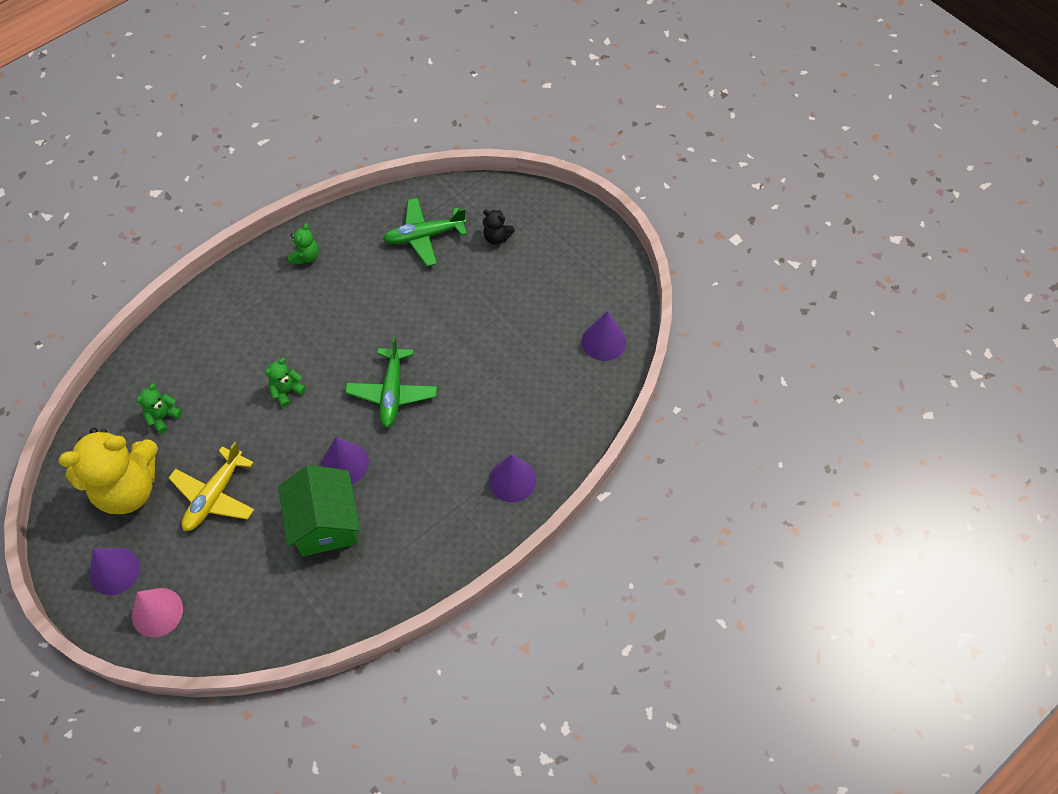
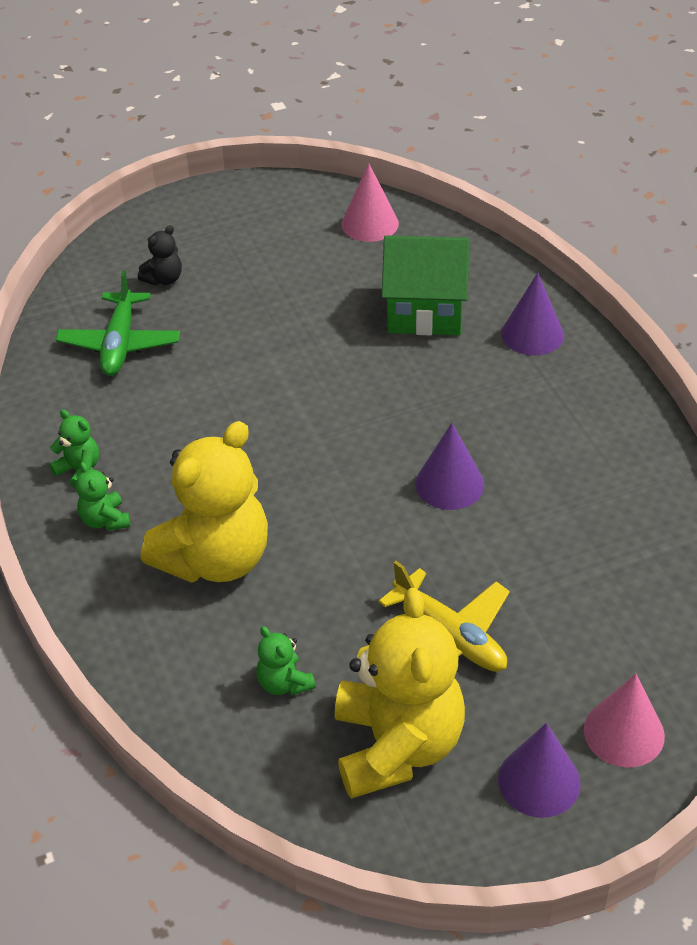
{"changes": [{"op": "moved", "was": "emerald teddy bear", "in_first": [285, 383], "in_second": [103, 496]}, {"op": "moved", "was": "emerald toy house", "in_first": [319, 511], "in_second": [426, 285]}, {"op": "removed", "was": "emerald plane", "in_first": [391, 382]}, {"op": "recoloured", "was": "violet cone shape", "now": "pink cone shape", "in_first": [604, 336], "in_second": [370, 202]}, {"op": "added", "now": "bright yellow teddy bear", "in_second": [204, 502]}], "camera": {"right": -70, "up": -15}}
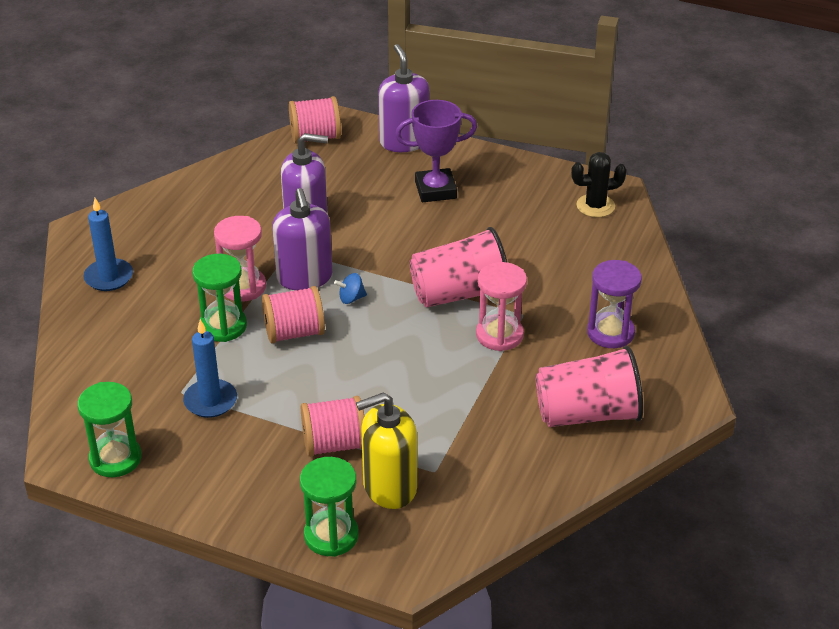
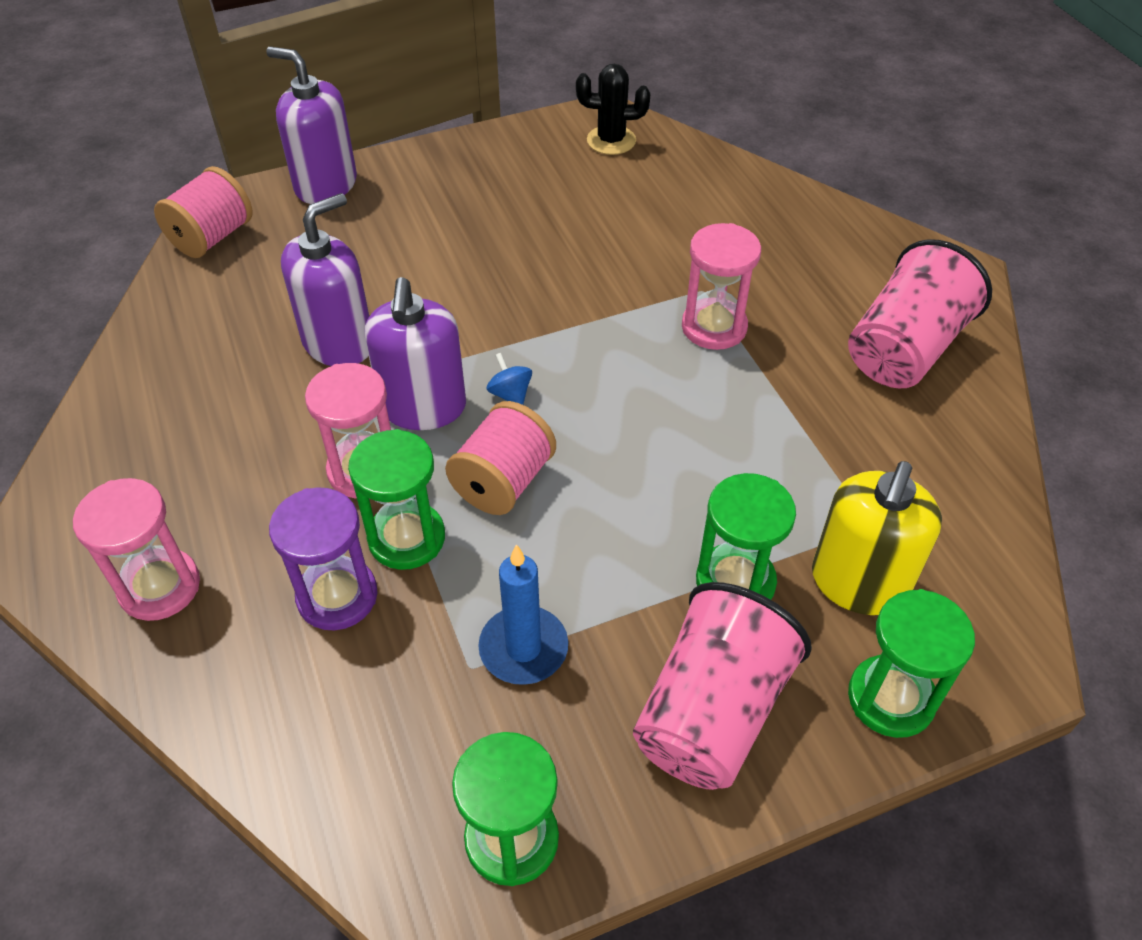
{"changes": [{"op": "replaced", "was": "royal blue pillar candle", "now": "pink sand timer", "in_first": [108, 244], "in_second": [136, 549]}, {"op": "turned", "was": "violet soap pump", "in_first": [302, 239], "in_second": [415, 353], "clockwise": 60}, {"op": "replaced", "was": "pink reel of thread", "now": "emerald sand timer", "in_first": [332, 426], "in_second": [746, 536]}, {"op": "turned", "was": "royal blue whirligig", "in_first": [350, 288], "in_second": [509, 379], "clockwise": 120}, {"op": "removed", "was": "violet award cup", "in_first": [436, 151]}, {"op": "moved", "was": "pink cup", "in_first": [458, 267], "in_second": [722, 686]}, {"op": "turned", "was": "jet-black cactus", "in_first": [599, 184], "in_second": [613, 109], "clockwise": 60}, {"op": "moved", "was": "violet sand timer", "in_first": [614, 304], "in_second": [323, 559]}], "camera": {"right": -45, "up": 10}}
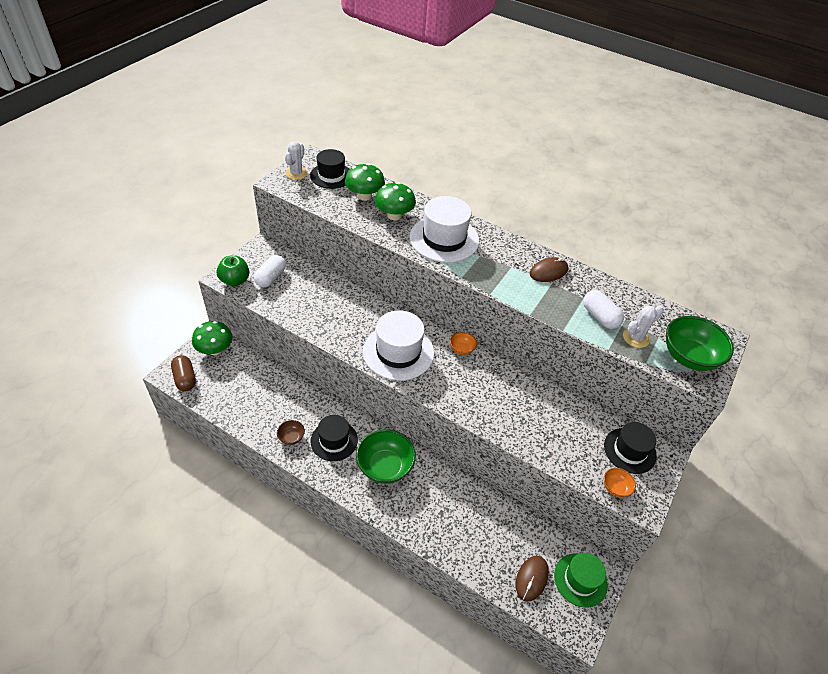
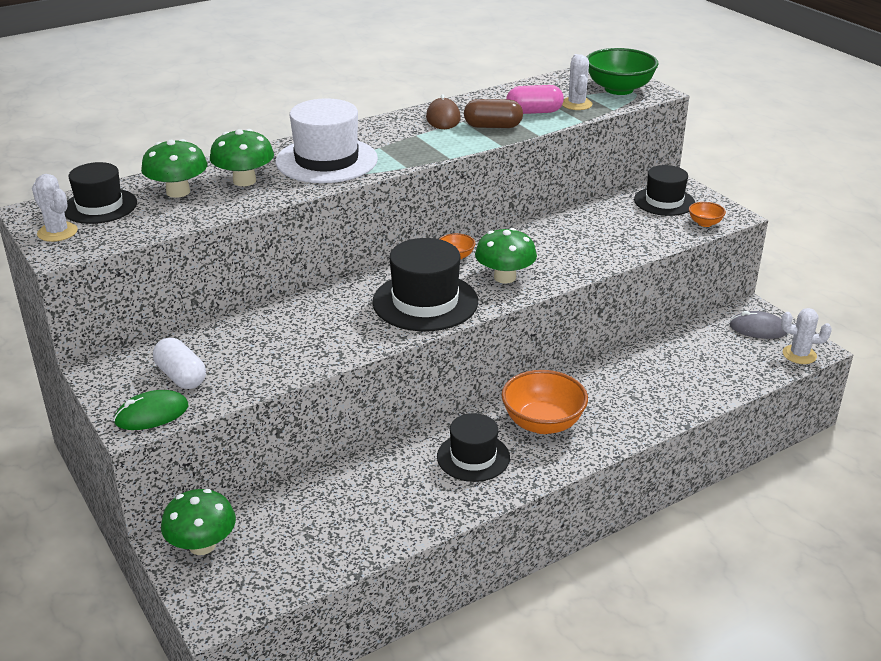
{"changes": [{"op": "moved", "was": "dark brown pill", "in_first": [183, 373], "in_second": [493, 113]}, {"op": "replaced", "was": "emerald toy apple", "now": "emerald mouse", "in_first": [232, 271], "in_second": [151, 410]}, {"op": "removed", "was": "dark brown serving bowl", "in_first": [291, 432]}, {"op": "recoloured", "was": "emerald serving bowl", "now": "orange serving bowl", "in_first": [386, 456], "in_second": [545, 402]}, {"op": "recoloured", "was": "white hat", "now": "jet-black hat", "in_first": [398, 345], "in_second": [425, 284]}, {"op": "removed", "was": "dark brown mouse", "in_first": [532, 579]}, {"op": "replaced", "was": "emerald hat", "now": "grey mouse", "in_first": [581, 580], "in_second": [759, 325]}, {"op": "recoloured", "was": "white pill", "now": "pink pill", "in_first": [603, 309], "in_second": [535, 99]}, {"op": "added", "now": "emerald mushroom", "in_second": [506, 256]}, {"op": "added", "now": "white cactus", "in_second": [806, 336]}], "camera": {"right": -60, "up": -15}}
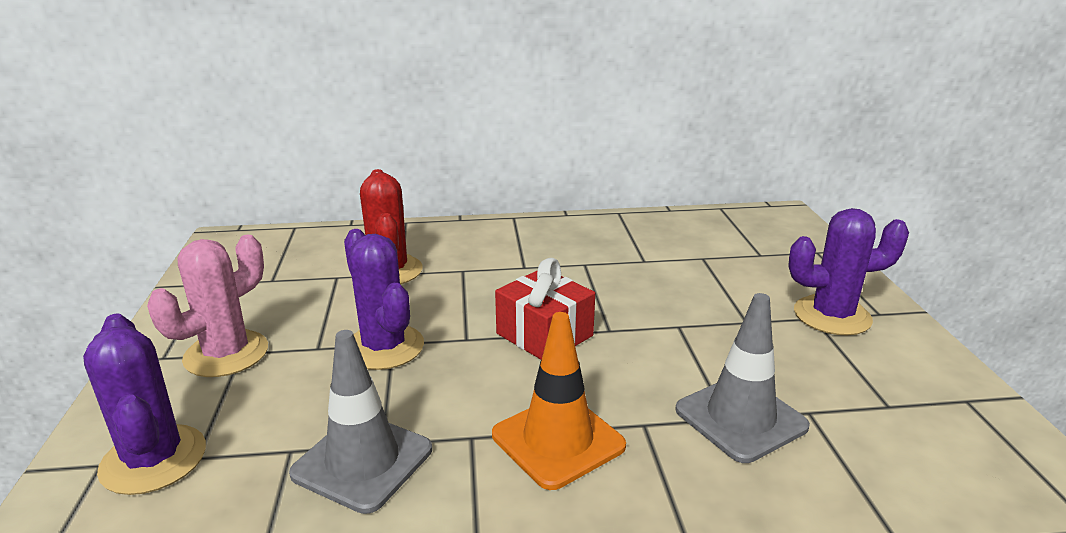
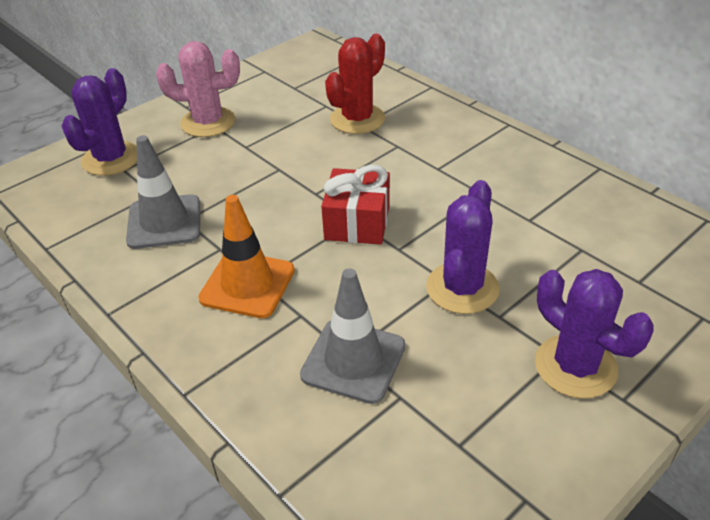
{"changes": [{"op": "moved", "was": "violet cactus", "in_first": [384, 299], "in_second": [463, 247]}], "camera": {"right": 55, "up": 15}}
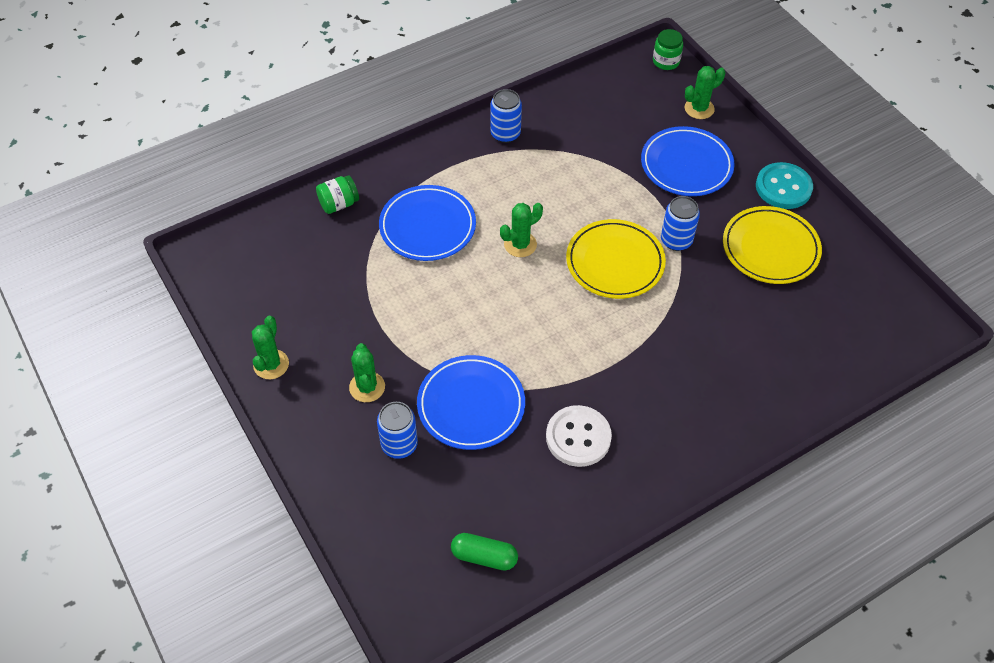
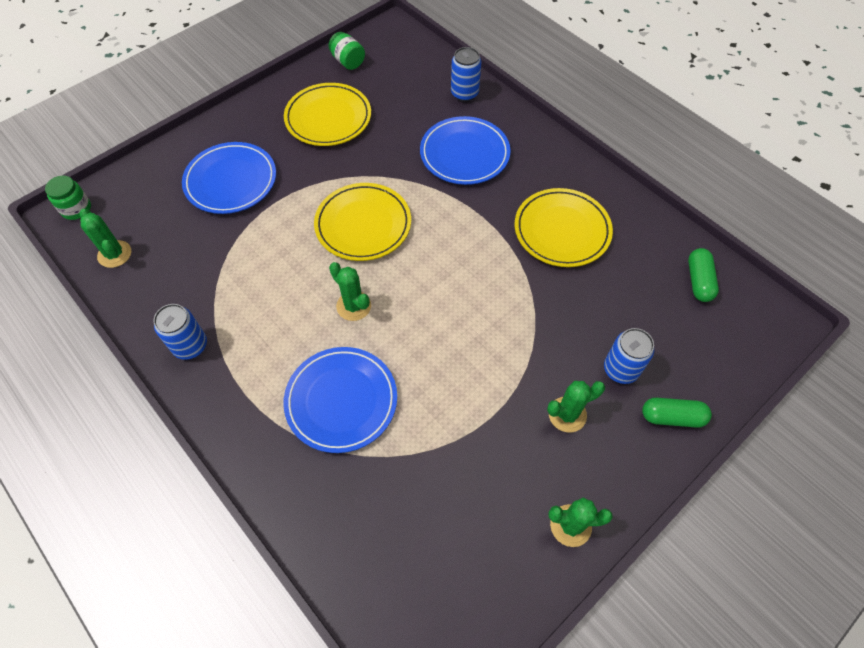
{"changes": [{"op": "moved", "was": "emerald jam jar", "in_first": [337, 194], "in_second": [347, 51]}, {"op": "moved", "was": "royal blue flat dish", "in_first": [471, 402], "in_second": [465, 150]}, {"op": "replaced", "was": "white sewing button", "now": "bright yellow flat dish", "in_first": [579, 436], "in_second": [564, 227]}, {"op": "moved", "was": "royal blue tin", "in_first": [680, 223], "in_second": [466, 74]}, {"op": "moved", "was": "emerald cactus", "in_first": [705, 92], "in_second": [105, 238]}, {"op": "removed", "was": "aqua sewing button", "in_first": [784, 185]}, {"op": "added", "now": "emerald pill", "in_second": [677, 413]}], "camera": {"right": -100, "up": 5}}
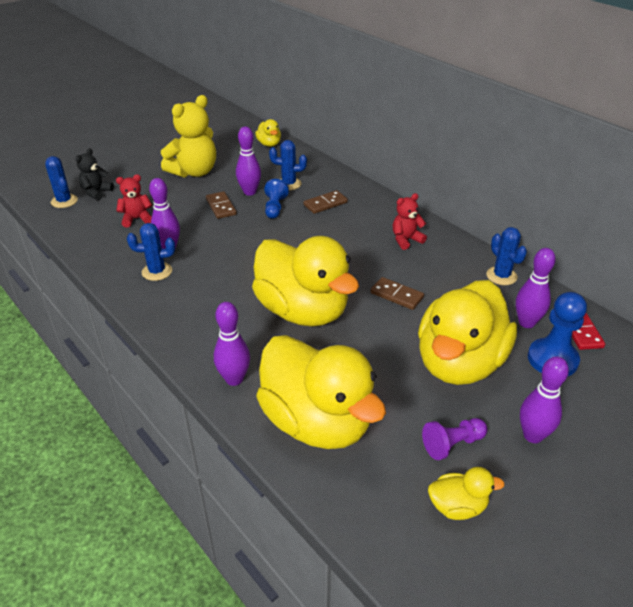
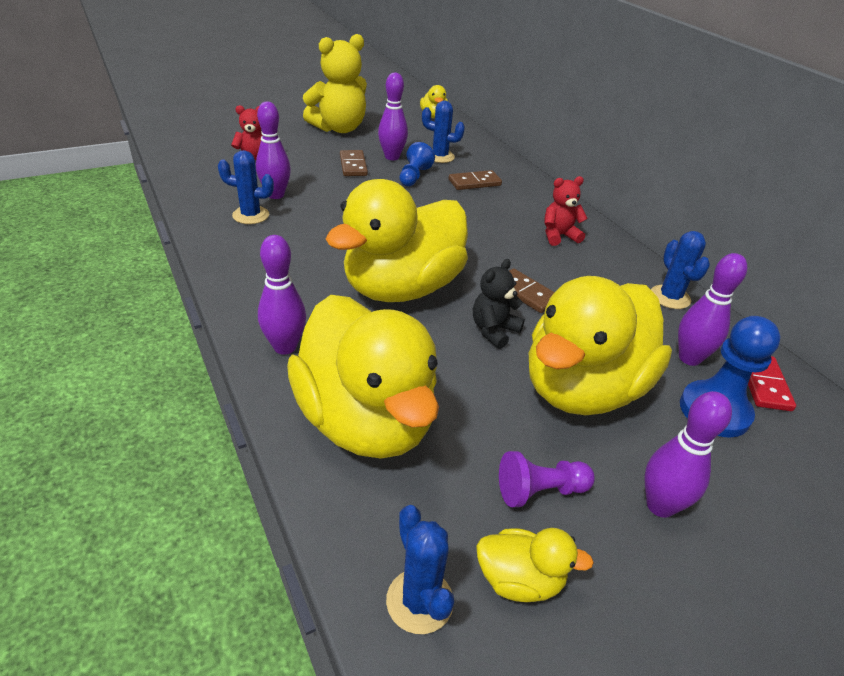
{"changes": [{"op": "moved", "was": "royal blue cactus", "in_first": [61, 182], "in_second": [420, 569]}, {"op": "moved", "was": "jet-black teddy bear", "in_first": [95, 174], "in_second": [499, 304]}, {"op": "turned", "was": "bright yellow toy duck", "in_first": [305, 281], "in_second": [397, 240], "clockwise": 75}], "camera": {"right": 10, "up": 0}}
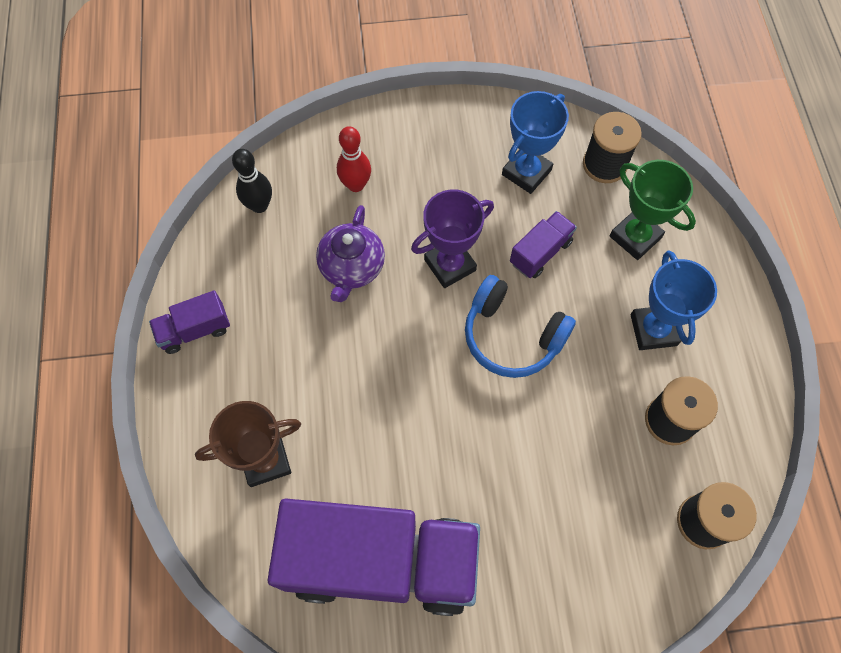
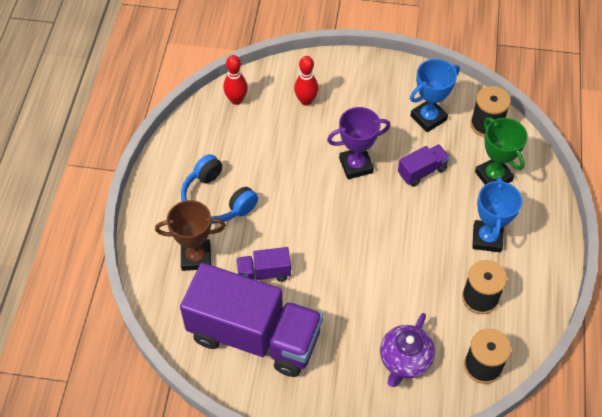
{"changes": [{"op": "moved", "was": "violet truck", "in_first": [189, 322], "in_second": [263, 264]}, {"op": "recoloured", "was": "jet-black tenpin", "now": "red tenpin", "in_first": [252, 181], "in_second": [235, 80]}, {"op": "moved", "was": "violet china teapot", "in_first": [350, 253], "in_second": [407, 350]}, {"op": "moved", "was": "royal blue headset", "in_first": [520, 326], "in_second": [219, 189]}], "camera": {"right": 15, "up": -10}}
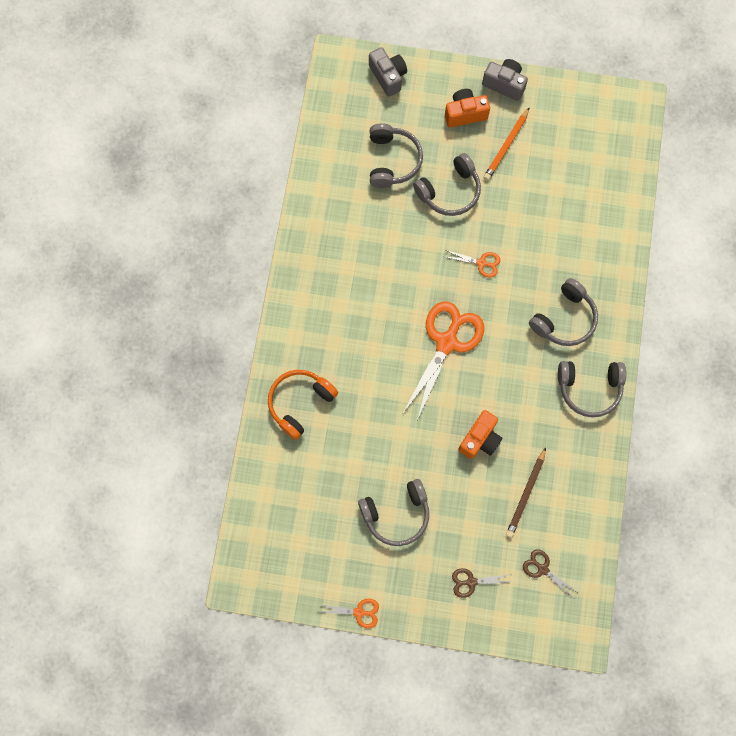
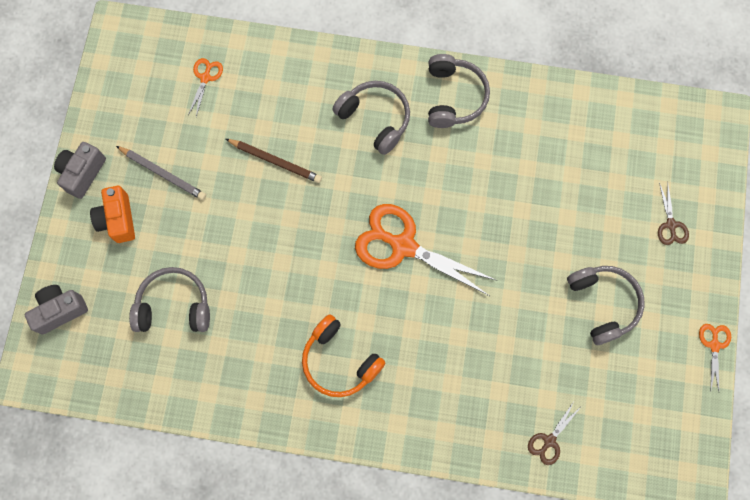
{"changes": [{"op": "moved", "was": "orange headset", "in_first": [303, 405], "in_second": [343, 355]}, {"op": "removed", "was": "grey headset", "in_first": [447, 184]}, {"op": "moved", "was": "orange scissors", "in_first": [473, 264], "in_second": [205, 87]}, {"op": "removed", "was": "orange camera", "in_first": [480, 434]}, {"op": "recoloured", "was": "orange pencil", "now": "grey pencil", "in_first": [506, 144], "in_second": [161, 173]}, {"op": "moved", "was": "dark brown pencil", "in_first": [526, 492], "in_second": [274, 161]}, {"op": "moved", "was": "dark brown scissors", "in_first": [550, 573], "in_second": [554, 433]}], "camera": {"right": -90, "up": 0}}
